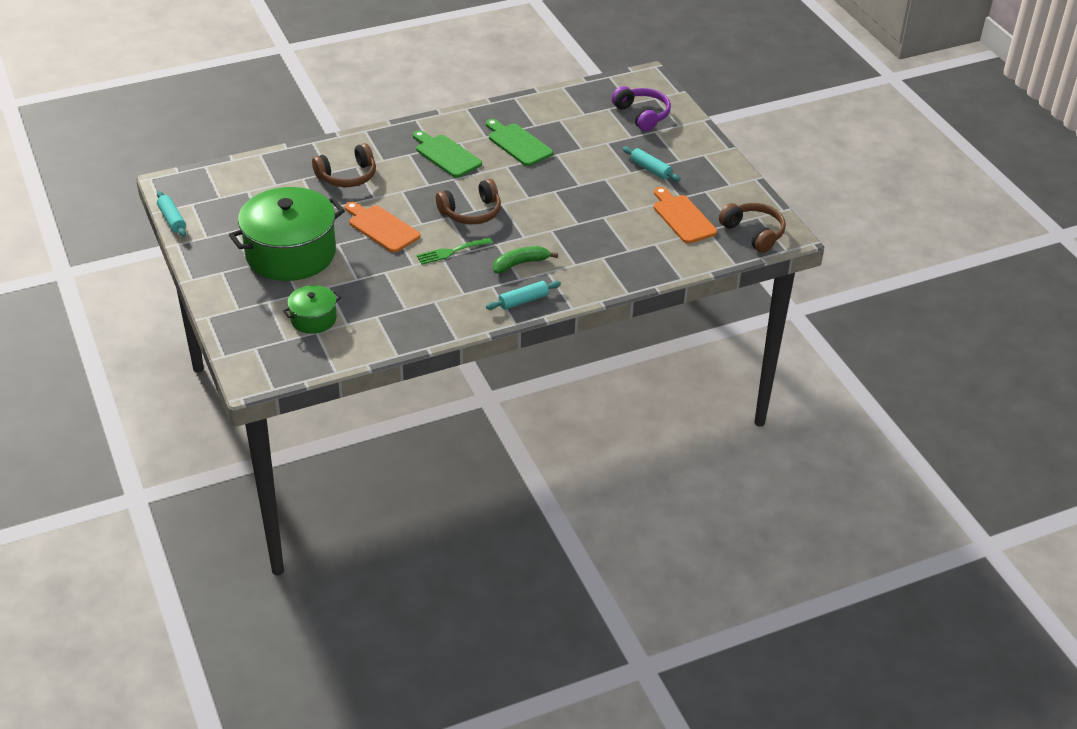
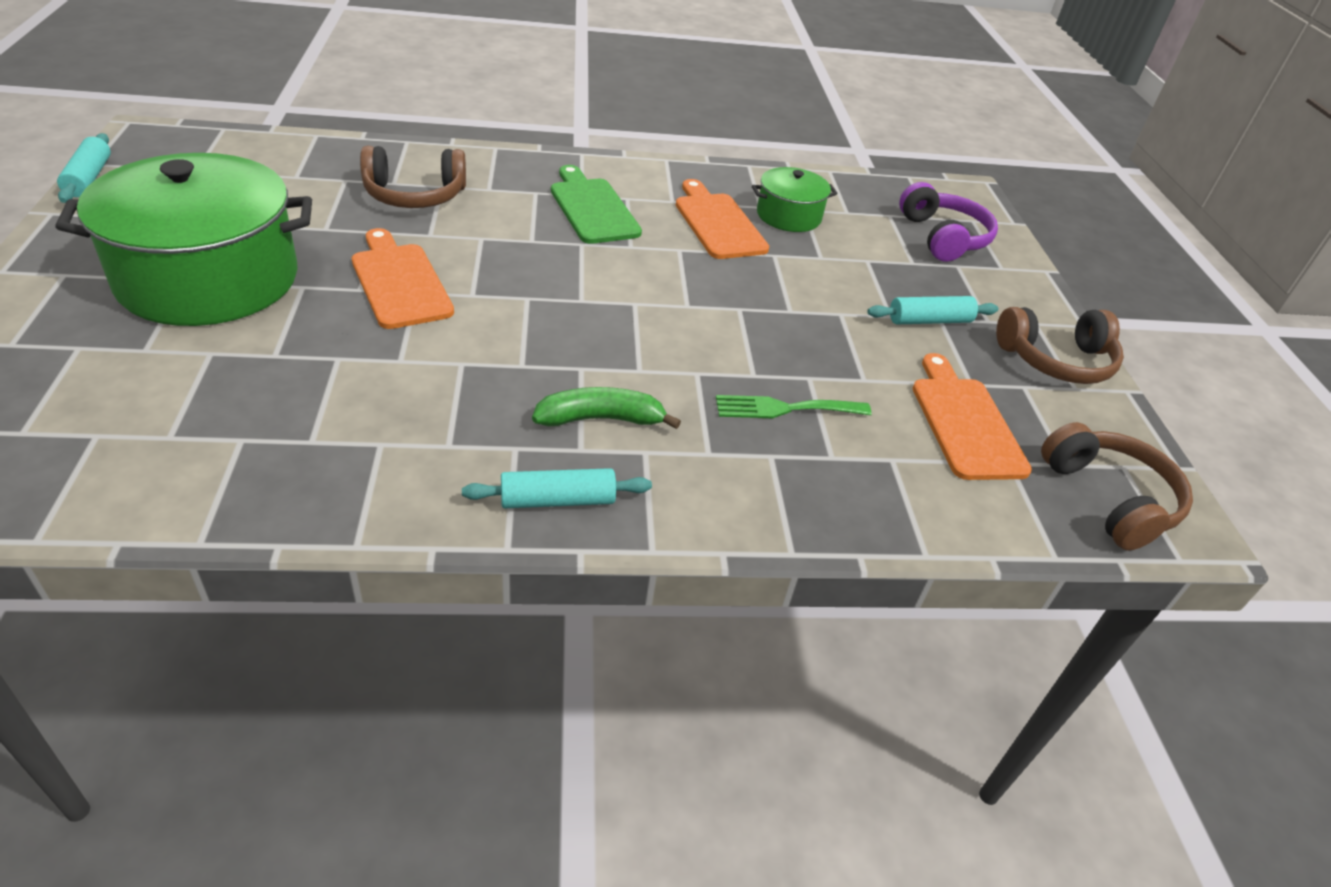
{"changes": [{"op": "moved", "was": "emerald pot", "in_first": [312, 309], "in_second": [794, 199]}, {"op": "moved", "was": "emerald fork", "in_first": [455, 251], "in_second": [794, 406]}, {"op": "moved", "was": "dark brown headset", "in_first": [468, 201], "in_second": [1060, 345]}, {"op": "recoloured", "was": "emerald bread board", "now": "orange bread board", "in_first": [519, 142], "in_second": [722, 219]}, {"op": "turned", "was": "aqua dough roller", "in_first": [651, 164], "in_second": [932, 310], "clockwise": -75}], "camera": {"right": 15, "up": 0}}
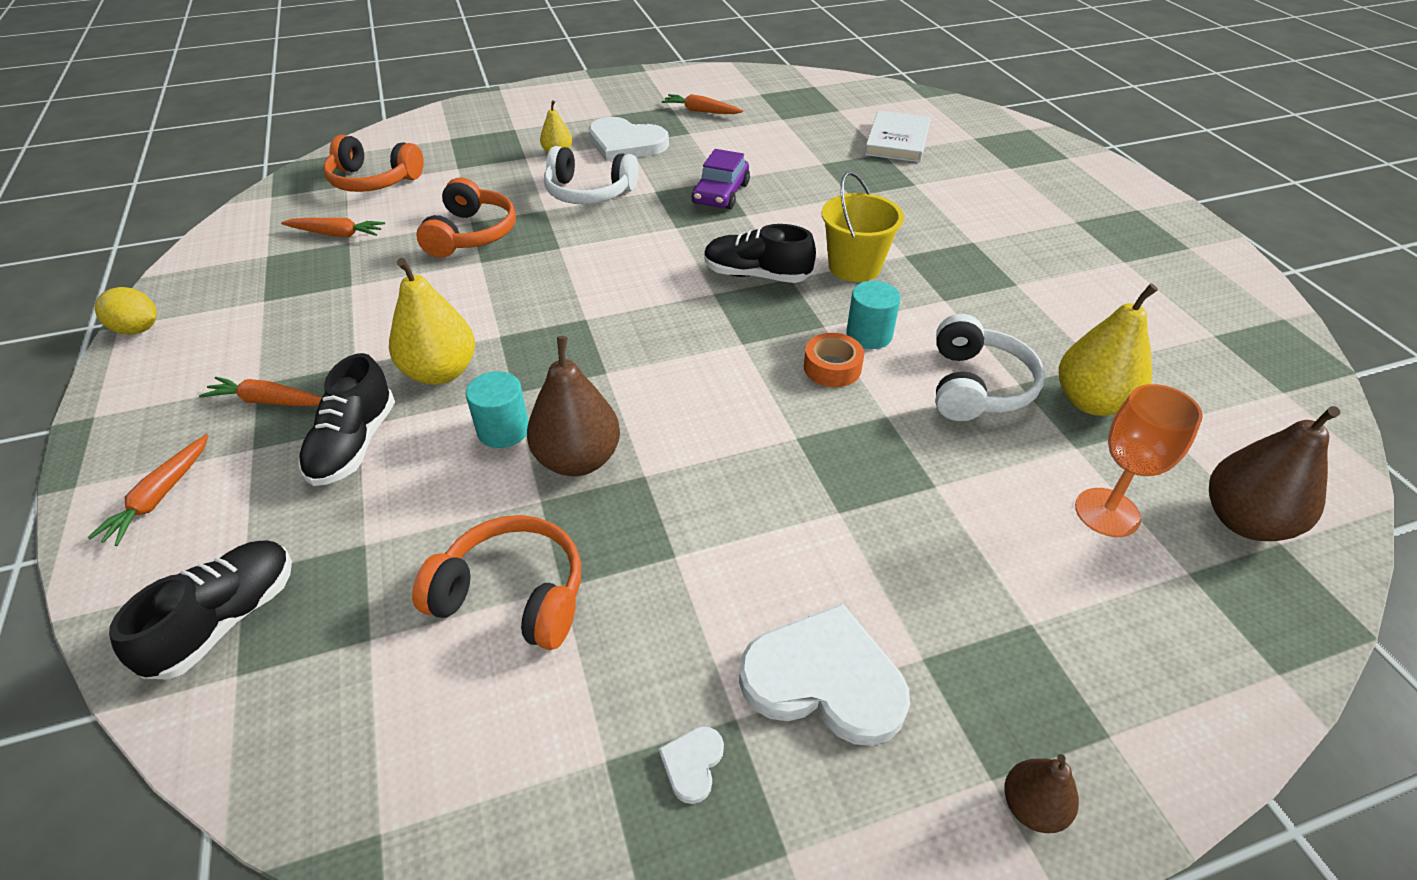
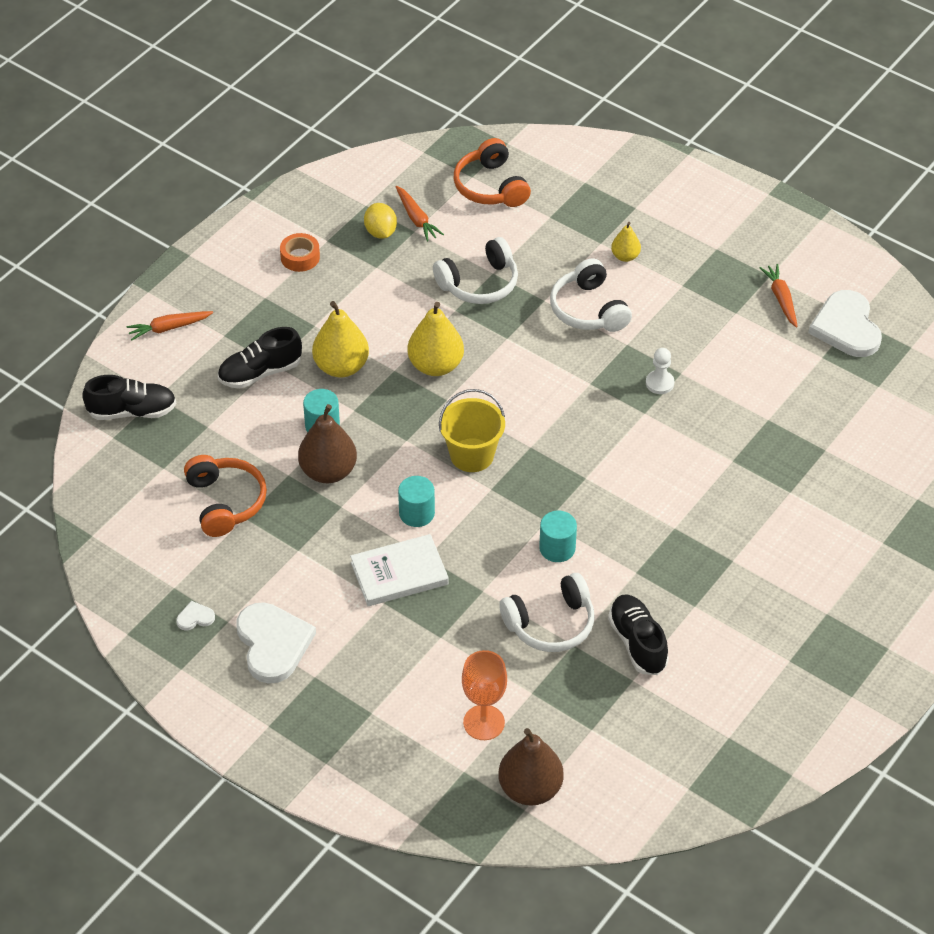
{"changes": [{"op": "moved", "was": "bright yellow lemon", "in_first": [126, 311], "in_second": [380, 221]}, {"op": "removed", "was": "orange toy carrot", "in_first": [260, 391]}, {"op": "recoloured", "was": "orange headset", "now": "white headset", "in_first": [466, 217], "in_second": [475, 270]}, {"op": "moved", "was": "white heart shape", "in_first": [628, 139], "in_second": [845, 323]}, {"op": "replaced", "was": "violet automobile", "now": "white game pawn", "in_first": [720, 179], "in_second": [660, 371]}, {"op": "moved", "was": "jet-black sneaker", "in_first": [760, 253], "in_second": [638, 634]}, {"op": "moved", "was": "orange roll of tape", "in_first": [834, 360], "in_second": [300, 252]}, {"op": "moved", "was": "bright yellow pail", "in_first": [862, 227], "in_second": [472, 430]}, {"op": "moved", "was": "white hardback", "in_first": [898, 136], "in_second": [399, 570]}, {"op": "removed", "was": "dark brown pear fruit", "in_first": [1041, 793]}, {"op": "moved", "was": "bright yellow pear fruit", "in_first": [1108, 350], "in_second": [436, 339]}, {"op": "added", "now": "aqua solid cylinder", "in_second": [416, 501]}], "camera": {"right": 55, "up": 5}}
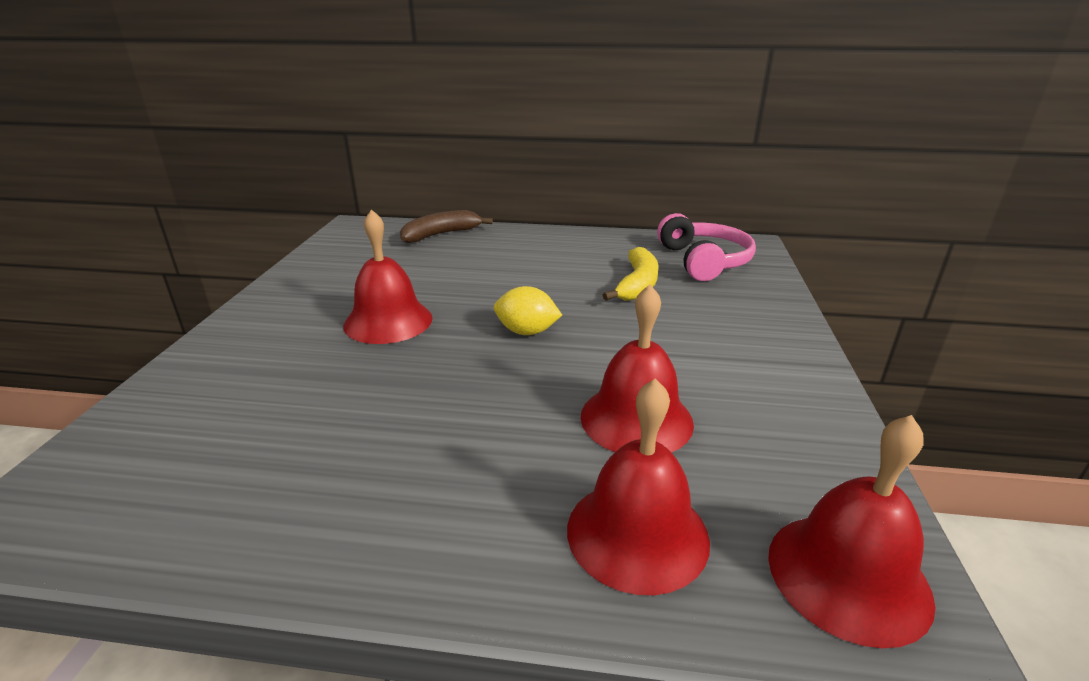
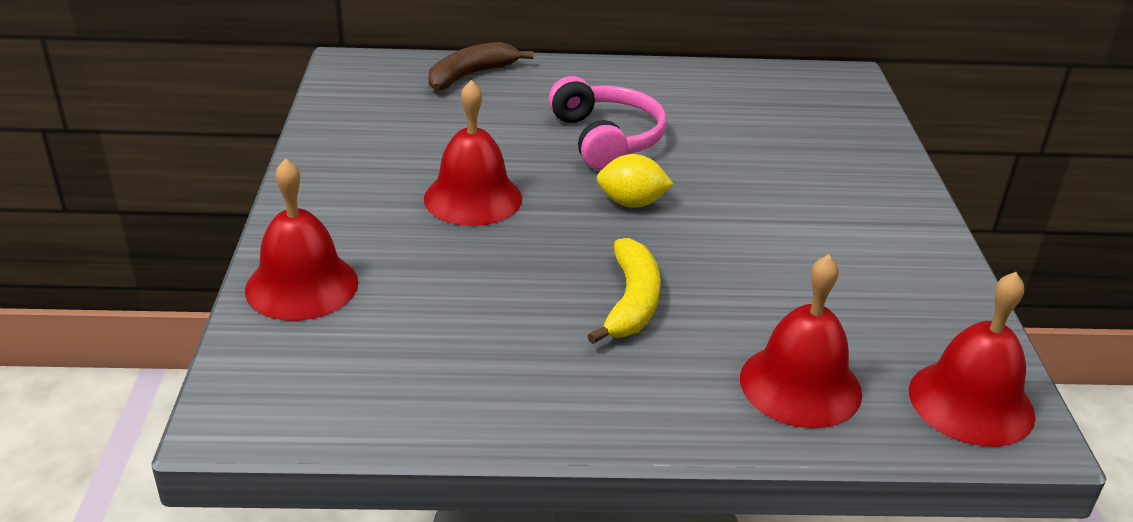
{"changes": [{"op": "moved", "was": "red school bell", "in_first": [637, 369], "in_second": [301, 239]}, {"op": "moved", "was": "bright yellow banana", "in_first": [631, 274], "in_second": [624, 291]}, {"op": "moved", "was": "pink headset", "in_first": [706, 247], "in_second": [607, 123]}], "camera": {"right": -10, "up": 5}}
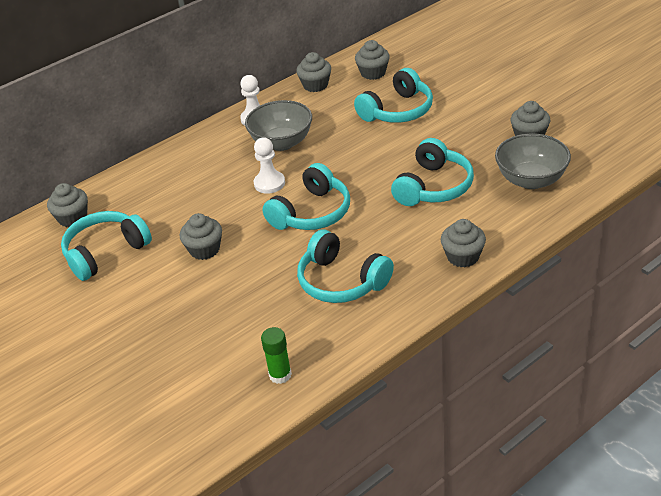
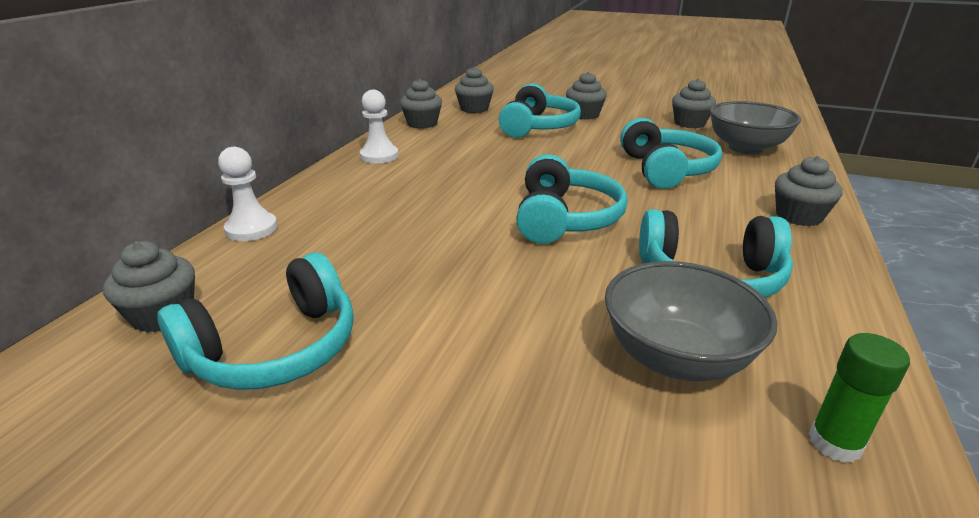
{"changes": [{"op": "turned", "was": "aqua headset", "in_first": [106, 246], "in_second": [255, 321], "clockwise": -150}, {"op": "moved", "was": "grey fairy cake", "in_first": [201, 236], "in_second": [586, 96]}, {"op": "moved", "was": "grey serving bowl", "in_first": [278, 125], "in_second": [691, 321]}, {"op": "moved", "was": "white game pawn", "in_first": [269, 165], "in_second": [247, 194]}], "camera": {"right": -35, "up": -10}}
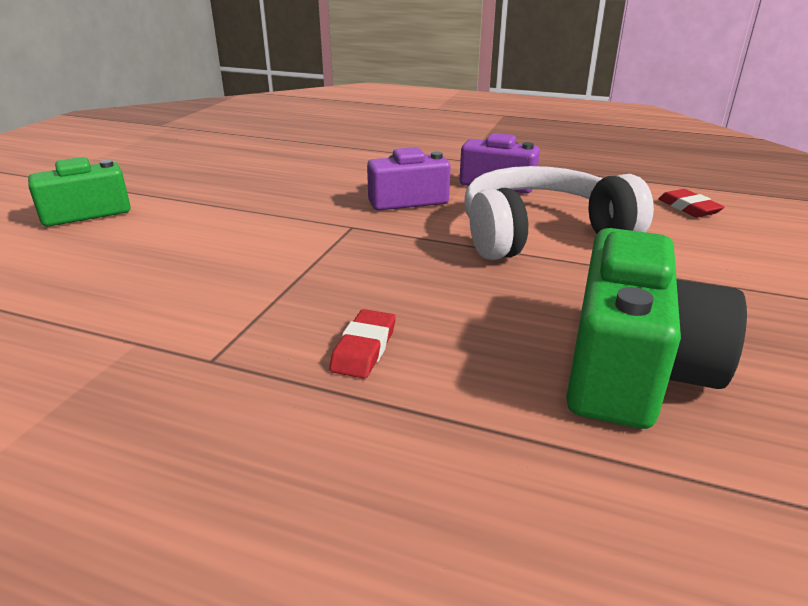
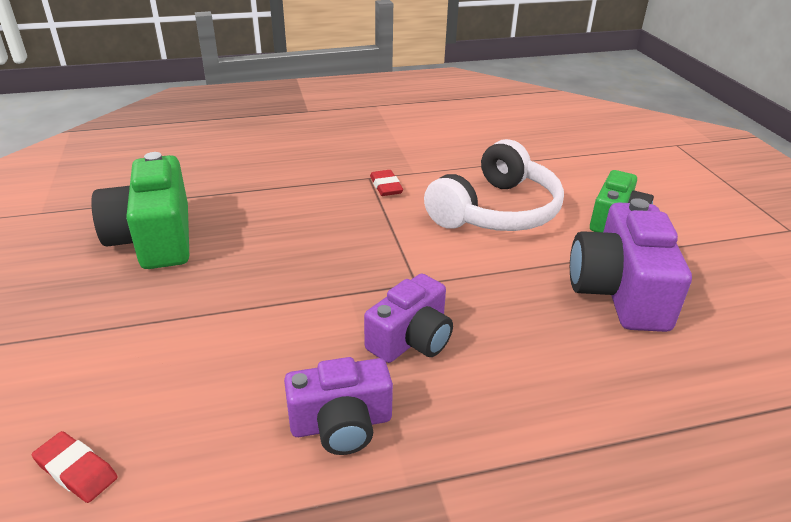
{"changes": [{"op": "moved", "was": "red gum eraser", "in_first": [362, 344], "in_second": [386, 183]}, {"op": "moved", "was": "white headset", "in_first": [559, 213], "in_second": [494, 185]}, {"op": "added", "now": "violet camera", "in_second": [631, 265]}], "camera": {"right": 145, "up": 5}}
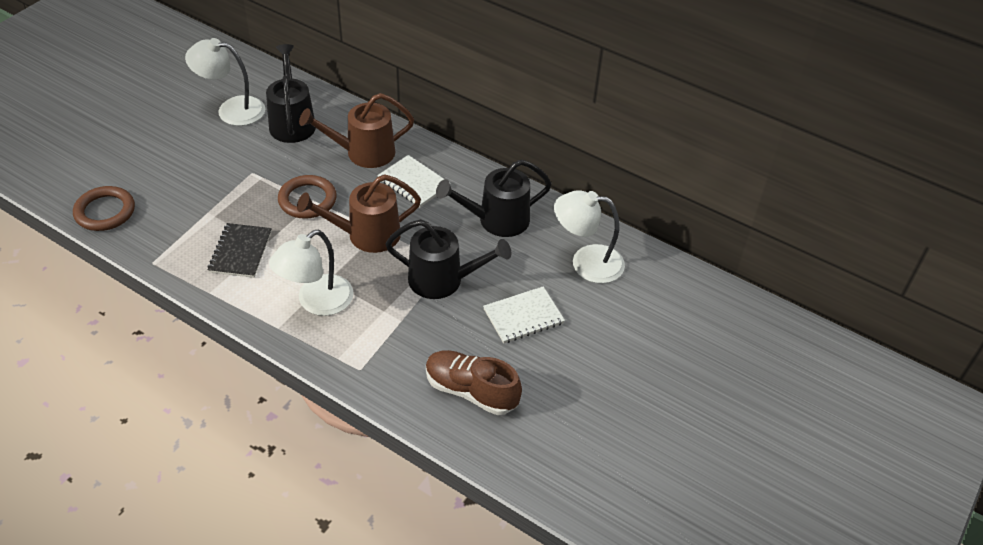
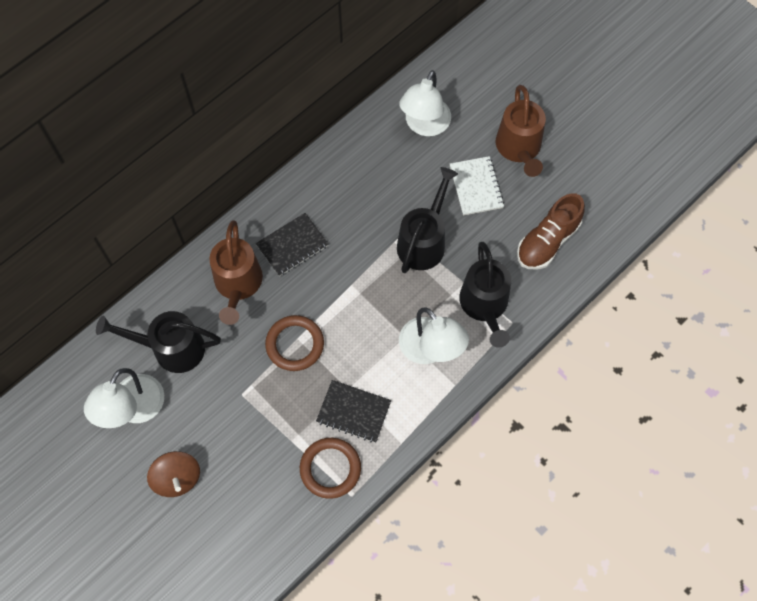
{"changes": [{"op": "moved", "was": "dark brown ring", "in_first": [104, 208], "in_second": [330, 468]}, {"op": "moved", "was": "dark brown sprinkling can", "in_first": [359, 213], "in_second": [521, 131]}, {"op": "recoloured", "was": "white notebook", "now": "jet-black notebook", "in_first": [414, 181], "in_second": [292, 245]}, {"op": "moved", "was": "jet-black sprinkling can", "in_first": [494, 198], "in_second": [485, 295]}, {"op": "added", "now": "dark brown whirligig", "in_second": [173, 474]}], "camera": {"right": -75, "up": 20}}
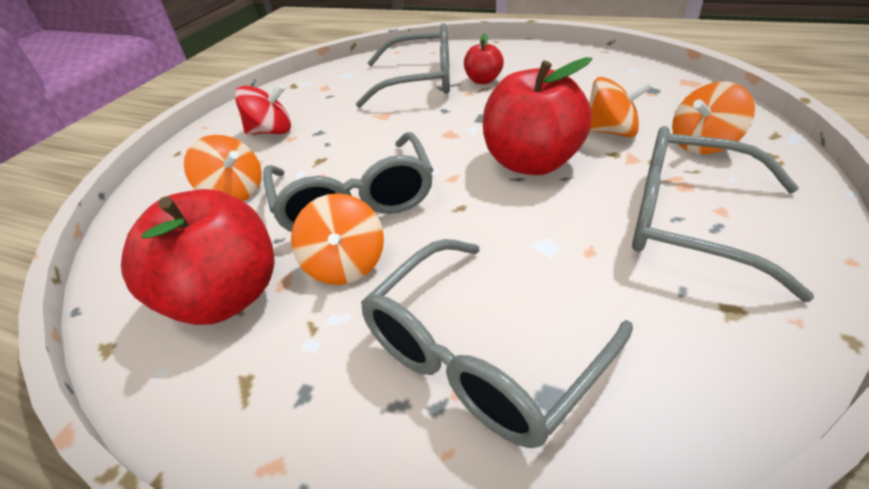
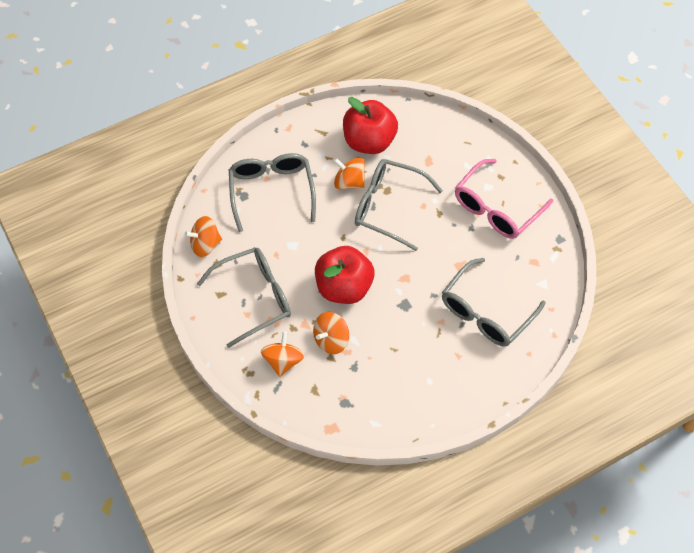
{"changes": [{"op": "moved", "was": "orange whirligig", "in_first": [223, 168], "in_second": [203, 236]}, {"op": "replaced", "was": "red whirligig", "now": "pink eyeglasses", "in_first": [263, 109], "in_second": [504, 199]}, {"op": "removed", "was": "red toy apple", "in_first": [484, 59]}], "camera": {"right": 125, "up": 20}}
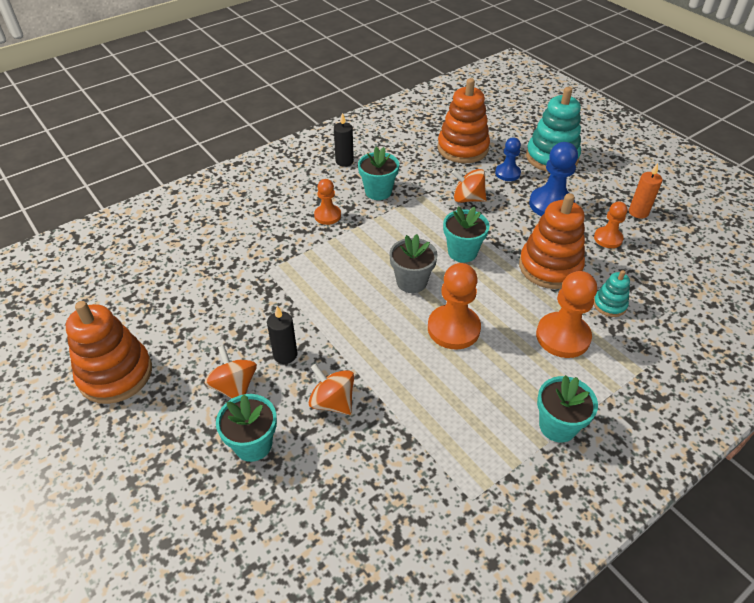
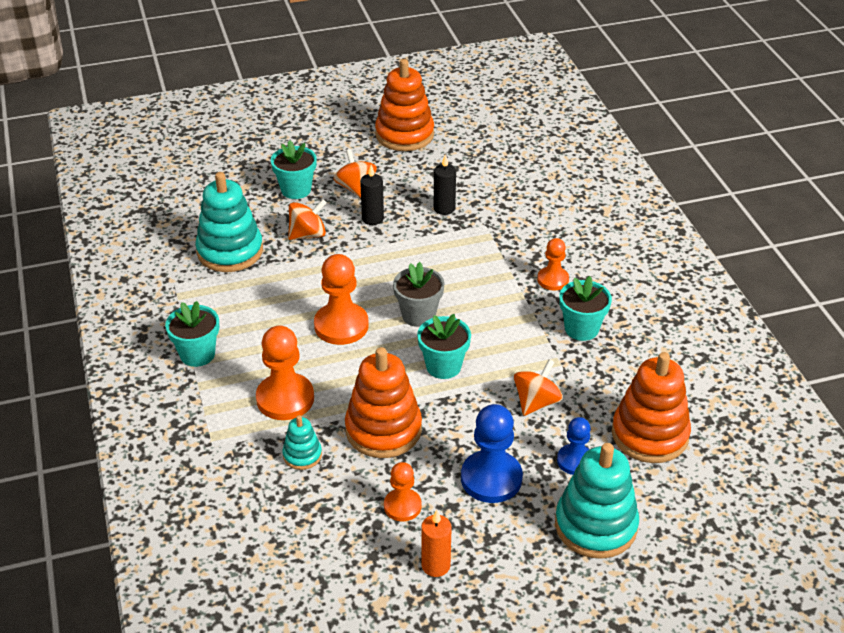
{"changes": [{"op": "turned", "was": "orange whirligig", "in_first": [231, 372], "in_second": [355, 173], "clockwise": -105}, {"op": "moved", "was": "jet-black pillar candle", "in_first": [344, 140], "in_second": [445, 185]}, {"op": "added", "now": "aqua ring stacker", "in_second": [229, 222]}], "camera": {"right": 110, "up": -5}}
